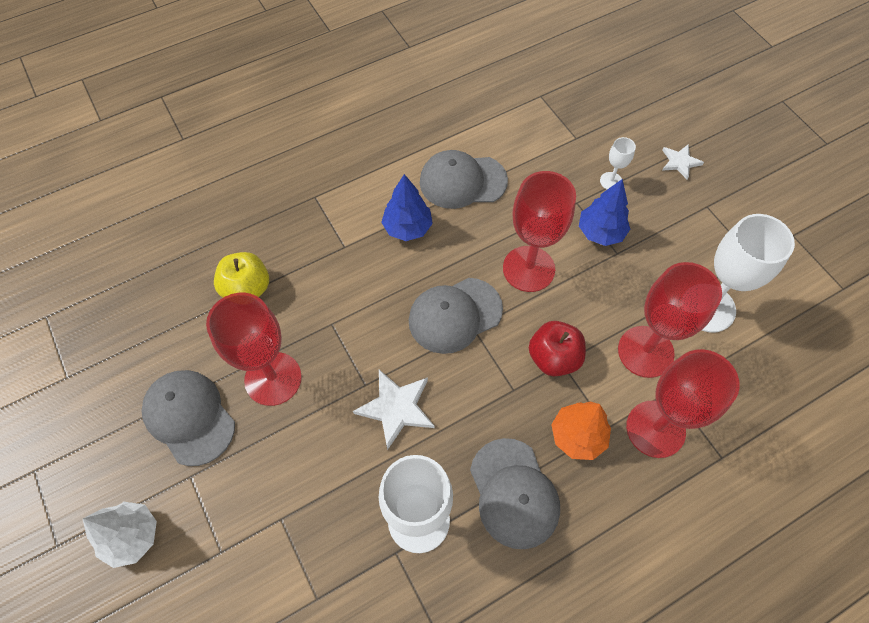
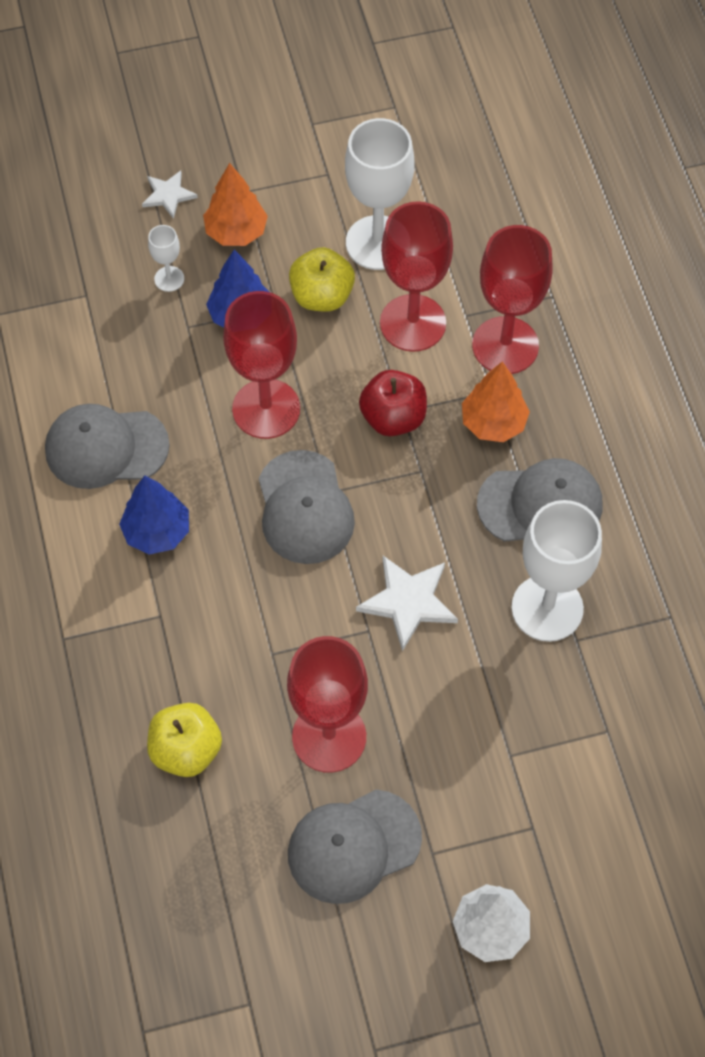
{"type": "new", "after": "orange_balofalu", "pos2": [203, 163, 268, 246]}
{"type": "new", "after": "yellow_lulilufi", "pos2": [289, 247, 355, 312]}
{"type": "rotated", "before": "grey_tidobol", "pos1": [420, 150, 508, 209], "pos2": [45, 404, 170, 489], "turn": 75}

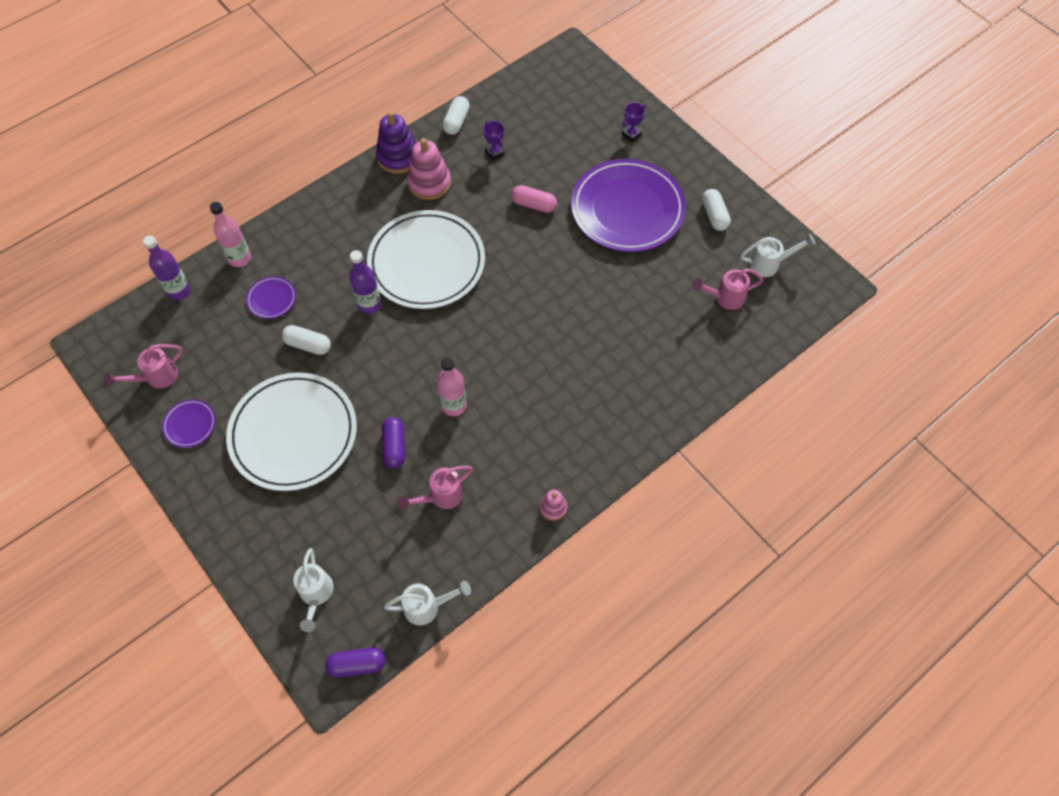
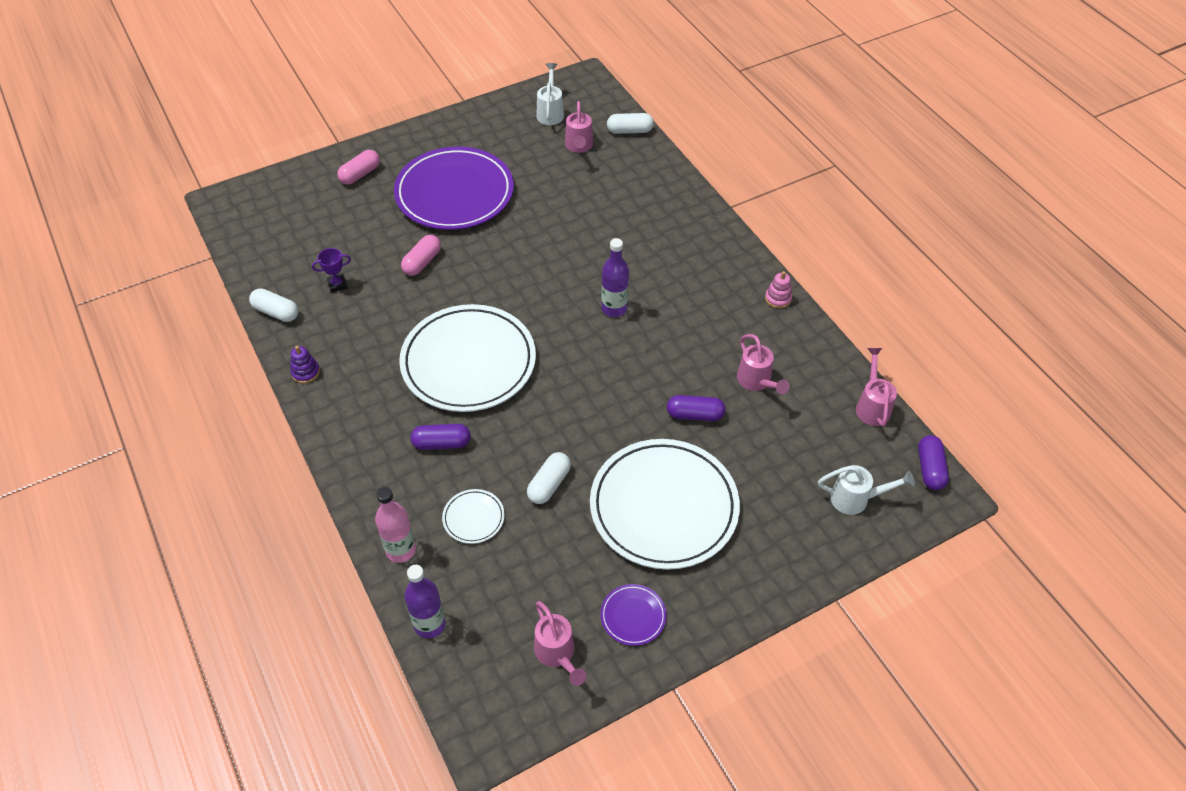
{"type": "gone", "before": "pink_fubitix", "pos1": [407, 138, 451, 200]}
{"type": "gone", "before": "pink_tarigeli", "pos1": [437, 357, 467, 416]}
{"type": "new", "after": "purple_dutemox", "pos2": [411, 424, 471, 450]}
{"type": "shifted", "before": "purple_tarigeli", "pos1": [349, 250, 381, 314], "pos2": [601, 238, 629, 317]}
{"type": "shifted", "before": "white_dutemox", "pos1": [702, 189, 731, 231], "pos2": [607, 113, 654, 134]}
{"type": "swapped", "before": "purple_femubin", "after": "pink_dutemox", "pos1": [622, 102, 646, 142], "pos2": [337, 150, 380, 185]}
{"type": "repainted", "before": "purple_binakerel", "after": "white_binakerel", "pos1": [246, 276, 296, 319], "pos2": [442, 489, 505, 544]}
{"type": "repainted", "before": "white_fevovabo", "after": "pink_fevovabo", "pos1": [384, 581, 471, 626], "pos2": [856, 348, 897, 427]}
{"type": "scaled", "before": "purple_fubitix", "pos1": [376, 112, 416, 174], "pos2": [290, 346, 320, 383], "scale": 0.53}

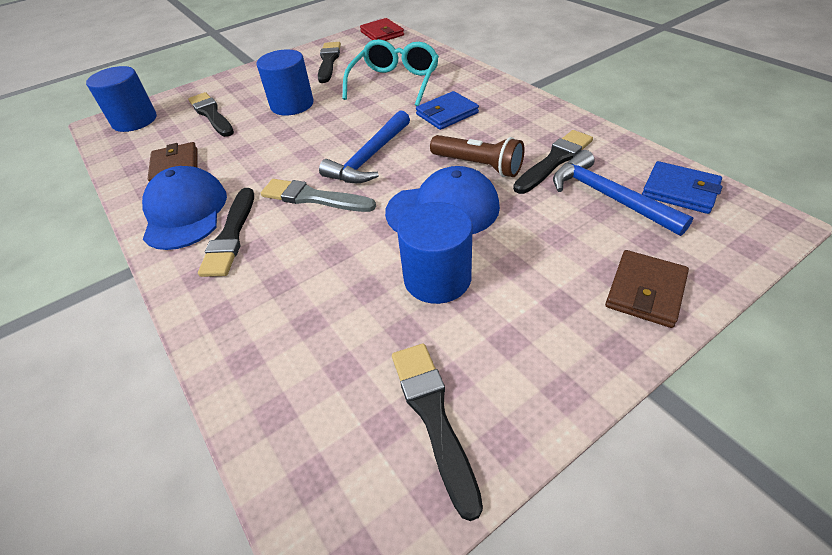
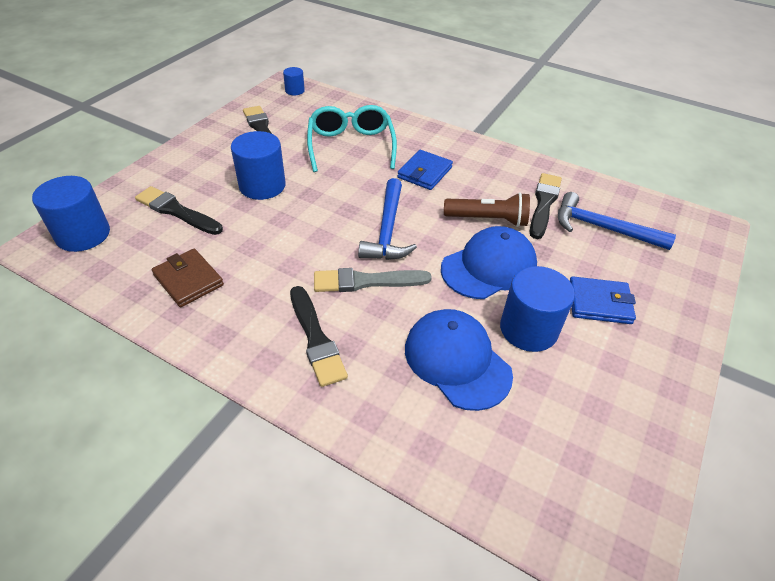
{"type": "gone", "before": "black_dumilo", "pos1": [392, 343, 483, 521]}
{"type": "gone", "before": "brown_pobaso", "pos1": [605, 250, 689, 328]}
{"type": "shifted", "before": "blue_tidobol", "pos1": [142, 166, 227, 250], "pos2": [405, 309, 513, 411]}
{"type": "shifted", "before": "blue_pobaso", "pos1": [642, 161, 722, 214], "pos2": [570, 276, 636, 324]}
{"type": "swapped", "before": "red_pobaso", "after": "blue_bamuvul", "pos1": [360, 18, 404, 41], "pos2": [283, 67, 305, 95]}

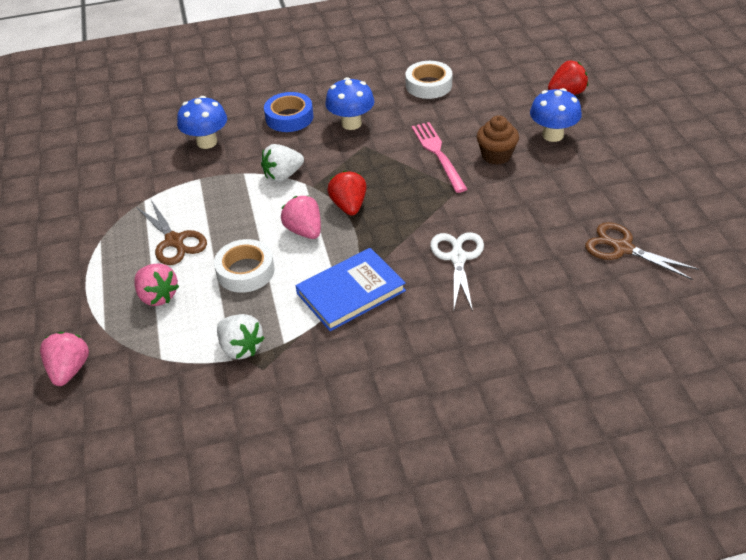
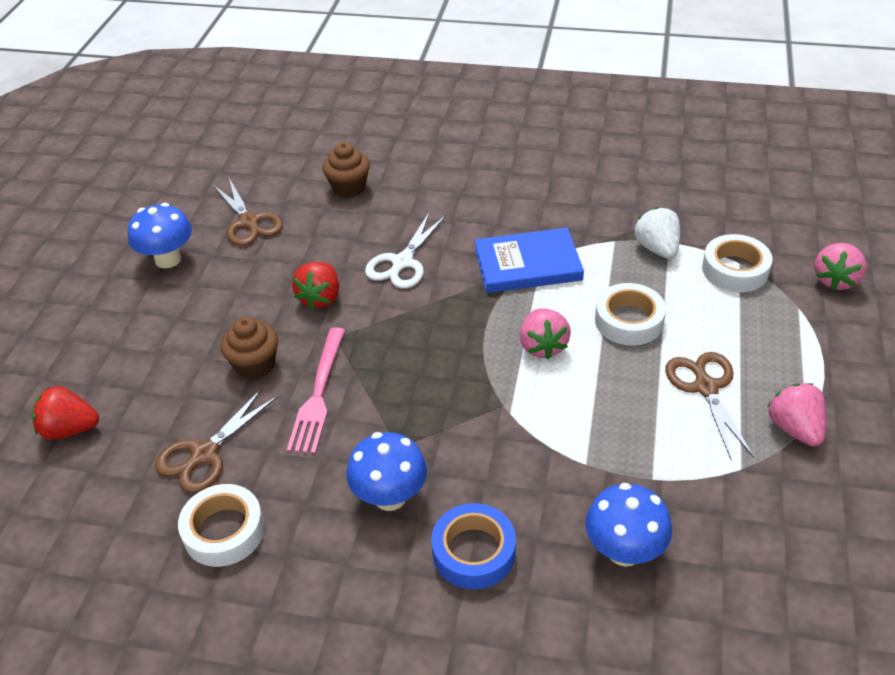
{"type": "gone", "before": "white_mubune", "pos1": [261, 144, 304, 182]}
{"type": "new", "after": "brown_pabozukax", "pos2": [155, 387, 279, 493]}
{"type": "new", "after": "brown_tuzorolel", "pos2": [322, 142, 370, 198]}
{"type": "new", "after": "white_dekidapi", "pos2": [702, 234, 773, 292]}
{"type": "shifted", "before": "pink_mubune", "pos1": [134, 263, 179, 306], "pos2": [768, 383, 826, 446]}
{"type": "shifted", "before": "red_mubune", "pos1": [327, 171, 367, 216], "pos2": [292, 262, 339, 309]}
{"type": "shifted", "before": "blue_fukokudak", "pos1": [530, 88, 582, 142], "pos2": [128, 203, 192, 268]}

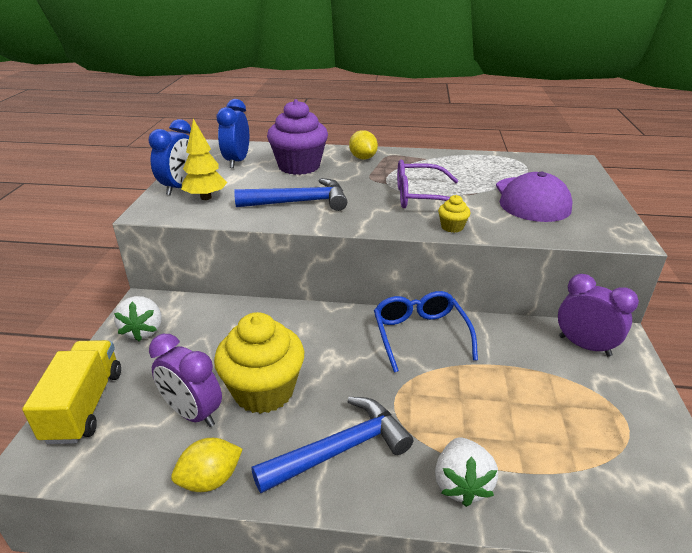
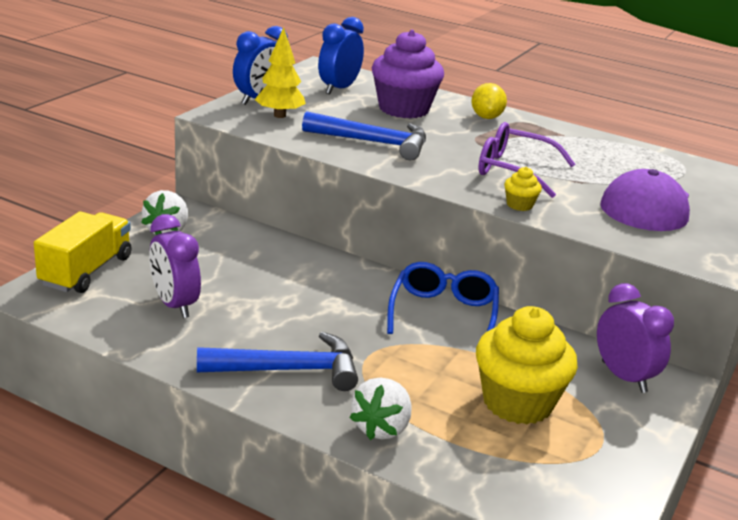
{"type": "gone", "before": "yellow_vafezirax", "pos1": [171, 438, 243, 492]}
{"type": "shifted", "before": "yellow_tuzorolel", "pos1": [214, 312, 304, 414], "pos2": [476, 306, 578, 424]}

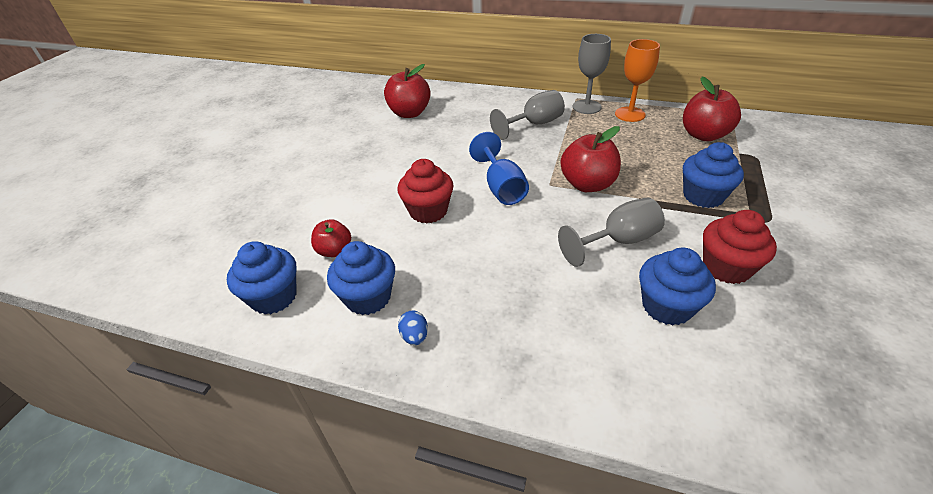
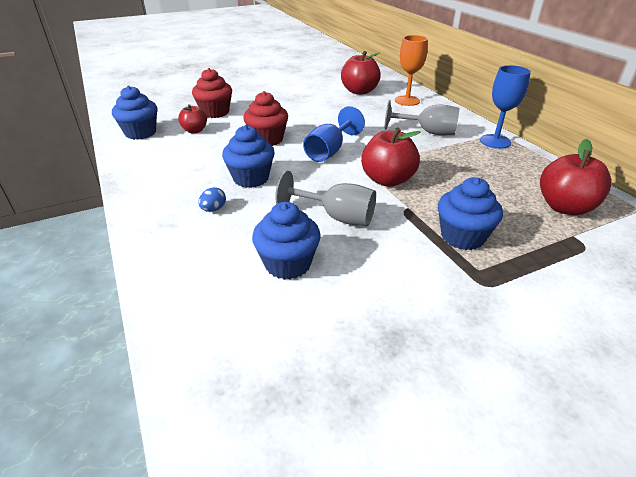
{"type": "shifted", "before": "blue_tuzorolel", "pos1": [327, 241, 395, 315], "pos2": [222, 125, 275, 188]}
{"type": "shifted", "before": "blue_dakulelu", "pos1": [398, 310, 428, 345], "pos2": [198, 187, 226, 212]}
{"type": "shifted", "before": "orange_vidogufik", "pos1": [615, 39, 660, 122], "pos2": [395, 35, 428, 106]}
{"type": "shifted", "before": "red_tuzorolel", "pos1": [703, 210, 777, 284], "pos2": [192, 68, 232, 118]}
{"type": "repainted", "before": "grey_vidogufik", "after": "blue_vidogufik", "pos1": [573, 34, 611, 114], "pos2": [480, 65, 531, 149]}

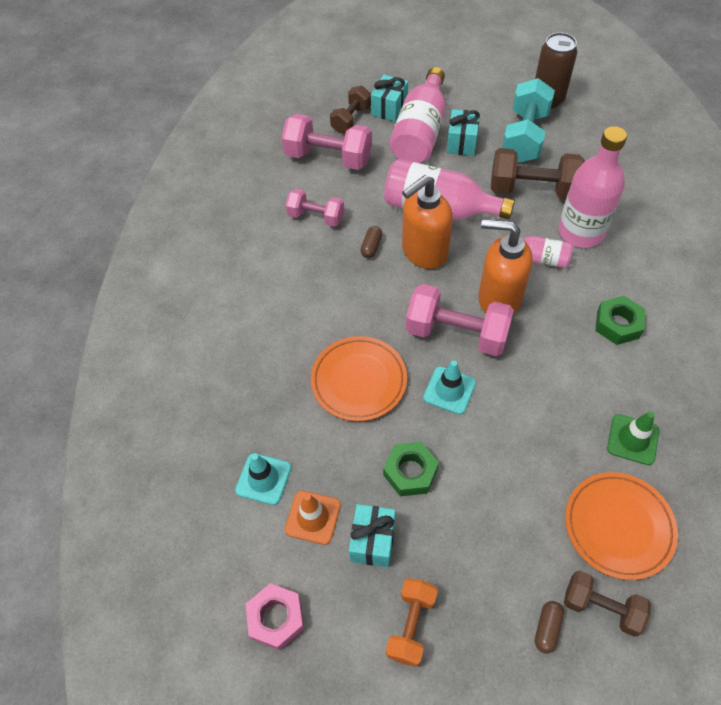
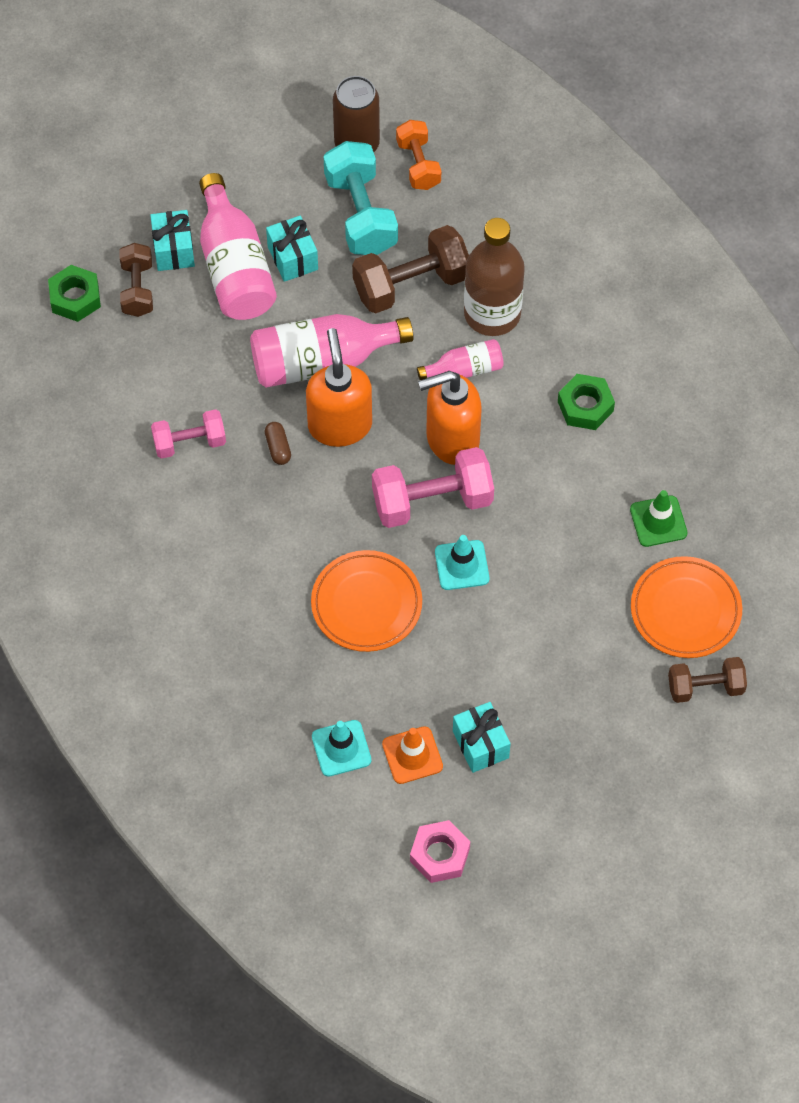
{"type": "gone", "before": "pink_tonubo", "pos1": [282, 114, 372, 170]}
{"type": "gone", "before": "brown_dutemox", "pos1": [535, 601, 564, 654]}
{"type": "shifted", "before": "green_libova", "pos1": [383, 442, 439, 496], "pos2": [48, 265, 101, 322]}
{"type": "shifted", "before": "orange_tonubo", "pos1": [386, 578, 438, 667], "pos2": [396, 120, 441, 190]}
{"type": "repainted", "before": "pink_tarigeli", "after": "brown_tarigeli", "pos1": [558, 126, 627, 248], "pos2": [464, 218, 525, 336]}
{"type": "rotated", "before": "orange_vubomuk", "pos1": [402, 175, 453, 269], "pos2": [306, 328, 372, 447], "turn": 150}

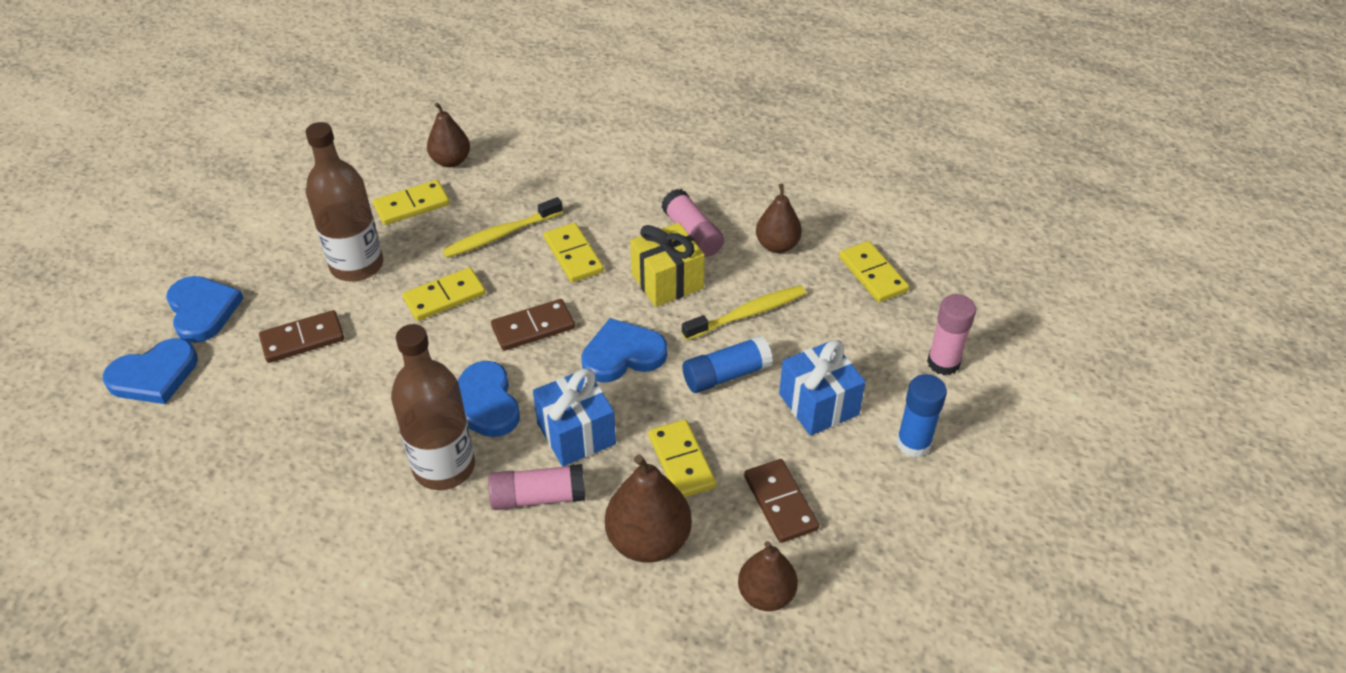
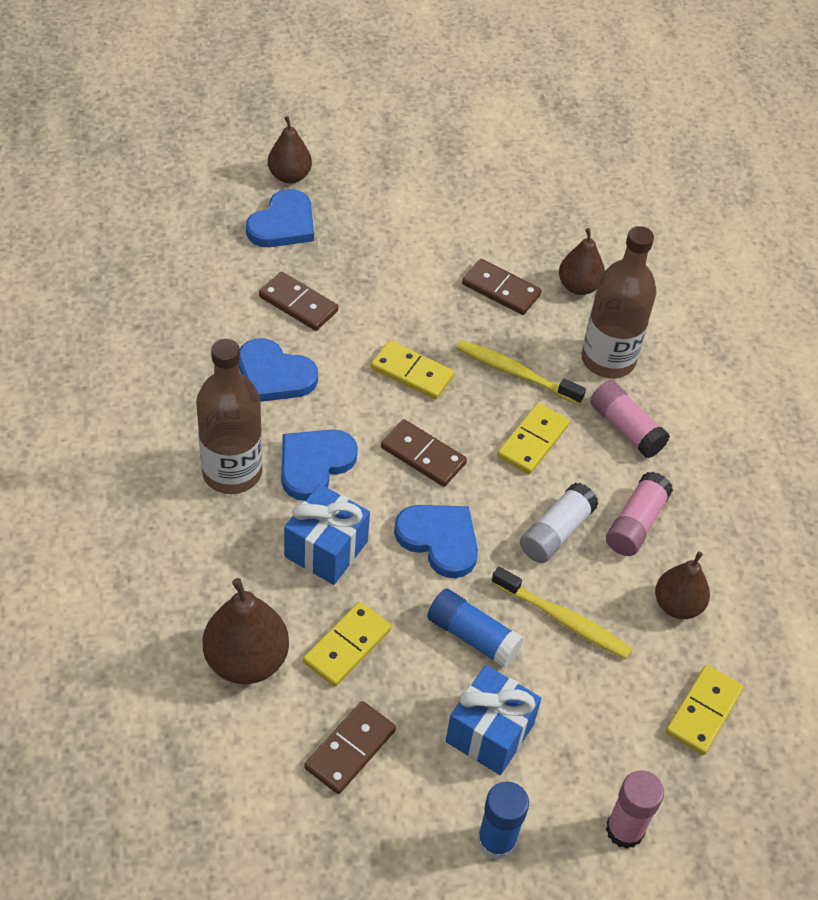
{"type": "shifted", "before": "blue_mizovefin", "pos1": [103, 338, 198, 404], "pos2": [238, 338, 318, 402]}
{"type": "shifted", "before": "brown_tarigeli", "pos1": [305, 122, 383, 282], "pos2": [581, 226, 656, 378]}
{"type": "shifted", "before": "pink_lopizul", "pos1": [488, 464, 585, 510], "pos2": [590, 380, 670, 458]}
{"type": "shifted", "before": "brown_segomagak", "pos1": [738, 541, 798, 611], "pos2": [268, 116, 312, 184]}
{"type": "swapped", "before": "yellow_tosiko", "after": "white_lopizul", "pos1": [630, 222, 705, 307], "pos2": [520, 483, 598, 563]}
{"type": "repainted", "before": "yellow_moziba", "after": "brown_moziba", "pos1": [373, 180, 450, 225], "pos2": [462, 259, 542, 315]}

